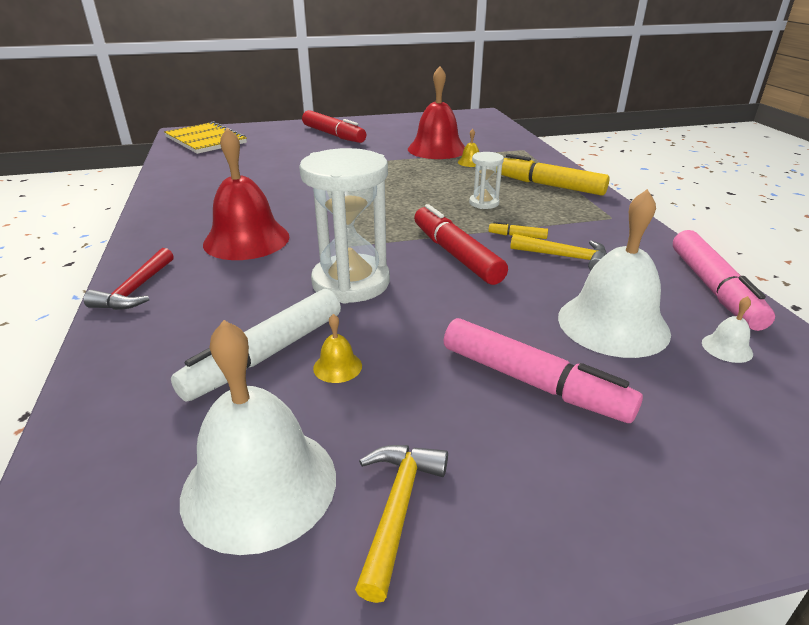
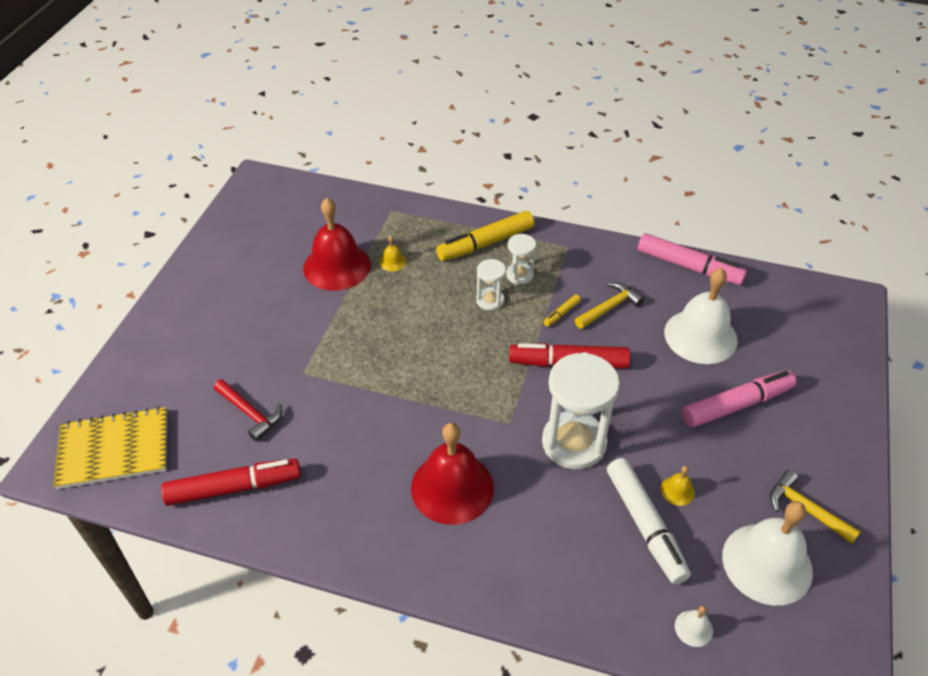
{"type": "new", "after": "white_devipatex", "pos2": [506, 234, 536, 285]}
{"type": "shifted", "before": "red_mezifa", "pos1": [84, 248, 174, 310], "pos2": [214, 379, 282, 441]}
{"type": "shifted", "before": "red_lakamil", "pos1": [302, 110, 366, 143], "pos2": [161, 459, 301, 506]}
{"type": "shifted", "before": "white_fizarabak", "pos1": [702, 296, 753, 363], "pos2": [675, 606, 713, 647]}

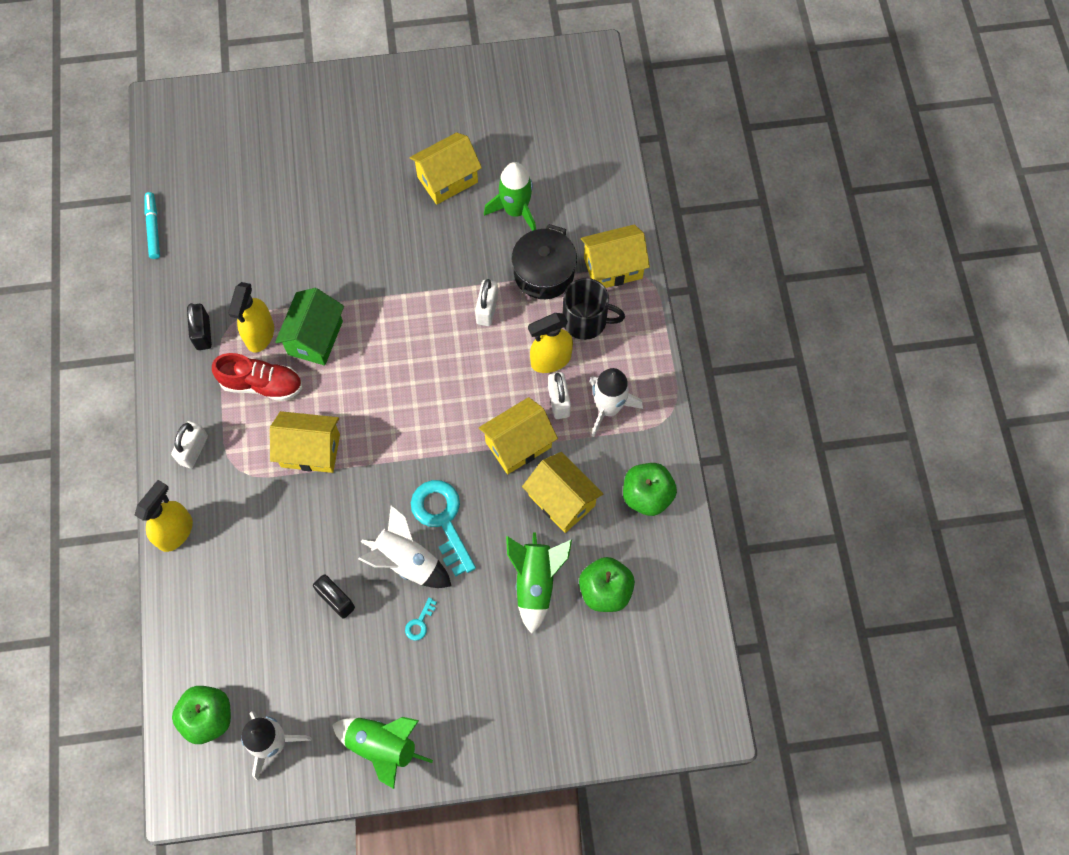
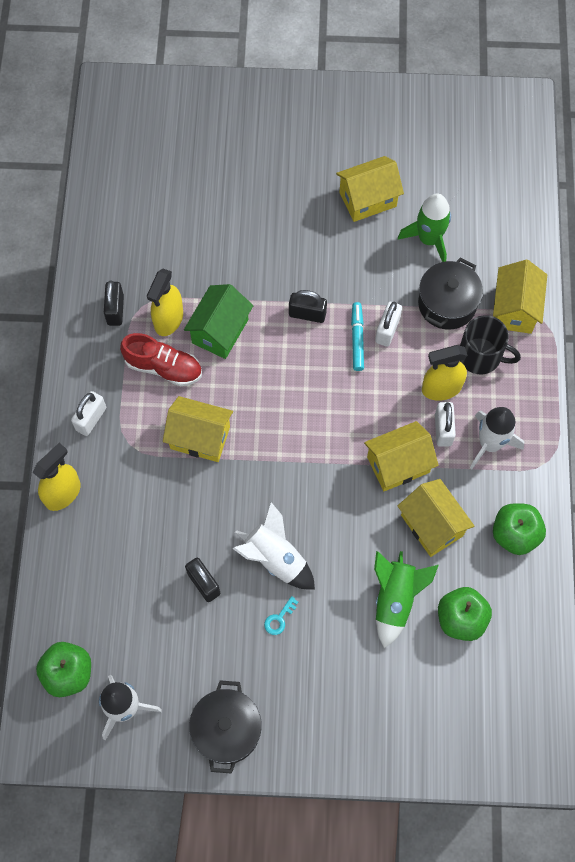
{"type": "gone", "before": "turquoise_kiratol", "pos1": [411, 480, 476, 577]}
{"type": "new", "after": "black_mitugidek", "pos2": [289, 290, 327, 323]}
{"type": "shifted", "before": "turquoise_lakamil", "pos1": [145, 192, 160, 259], "pos2": [351, 302, 364, 371]}
{"type": "swapped", "before": "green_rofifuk", "after": "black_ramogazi", "pos1": [332, 717, 433, 789], "pos2": [189, 680, 262, 774]}
{"type": "rotated", "before": "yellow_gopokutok", "pos1": [581, 224, 650, 288], "pos2": [493, 260, 547, 334], "turn": -75}

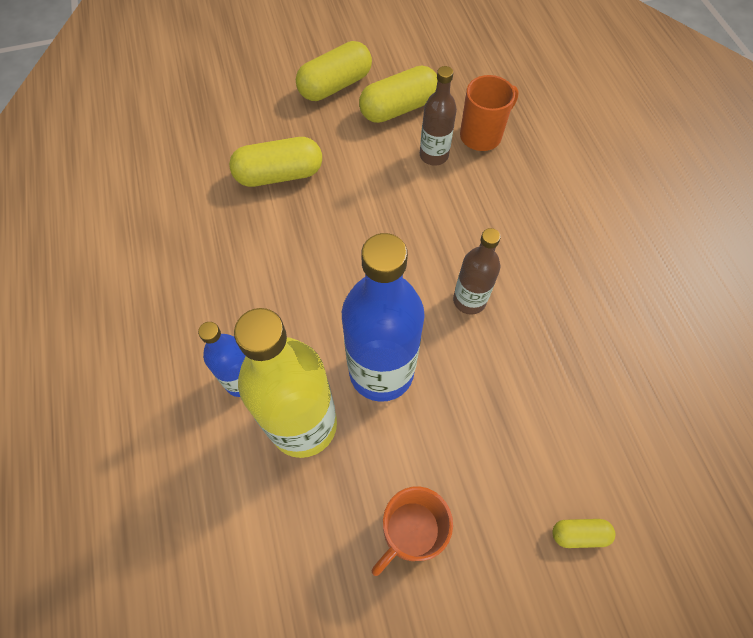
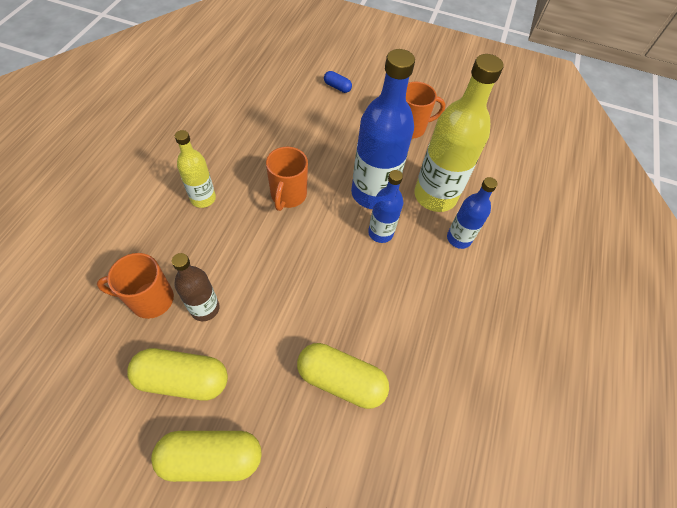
{"type": "new", "after": "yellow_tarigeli", "pos2": [175, 130, 216, 208]}
{"type": "new", "after": "blue_tarigeli", "pos2": [368, 170, 403, 243]}
{"type": "swapped", "before": "brown_tarigeli", "after": "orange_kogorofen", "pos1": [453, 228, 501, 315], "pos2": [266, 147, 308, 211]}
{"type": "repainted", "before": "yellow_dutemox", "after": "blue_dutemox", "pos1": [552, 519, 615, 548], "pos2": [324, 71, 352, 93]}

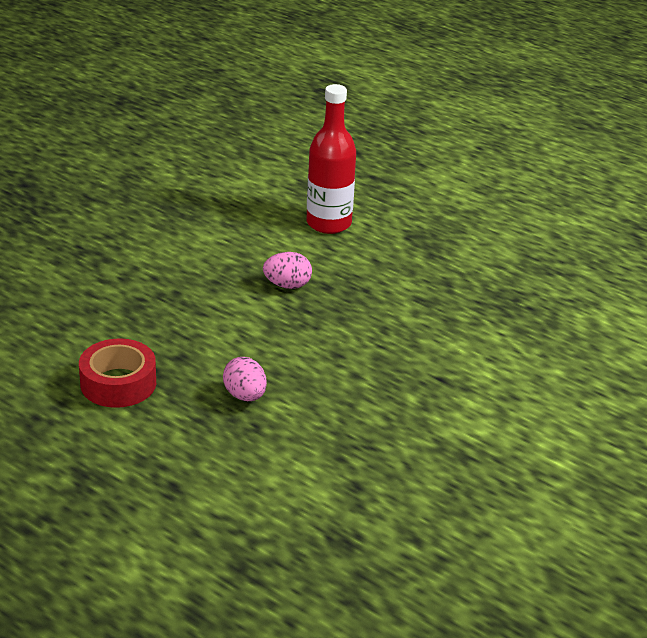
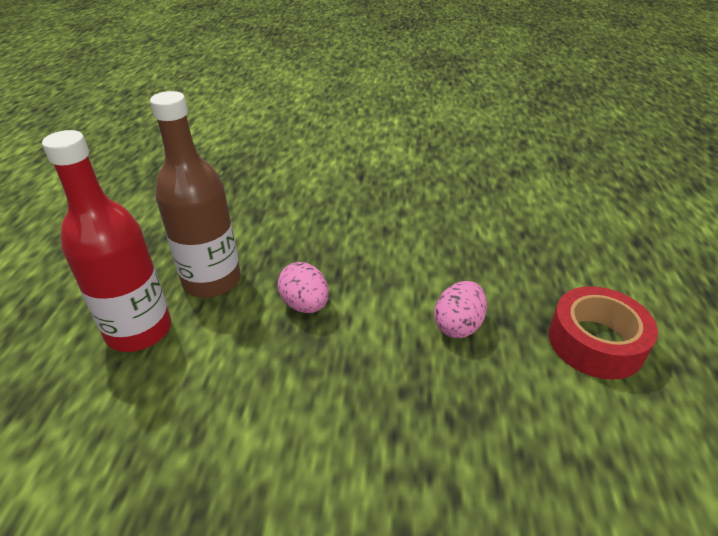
{"type": "new", "after": "brown_tarigeli", "pos2": [150, 91, 241, 298]}
{"type": "shifted", "before": "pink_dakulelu", "pos1": [223, 357, 267, 401], "pos2": [434, 281, 487, 338]}

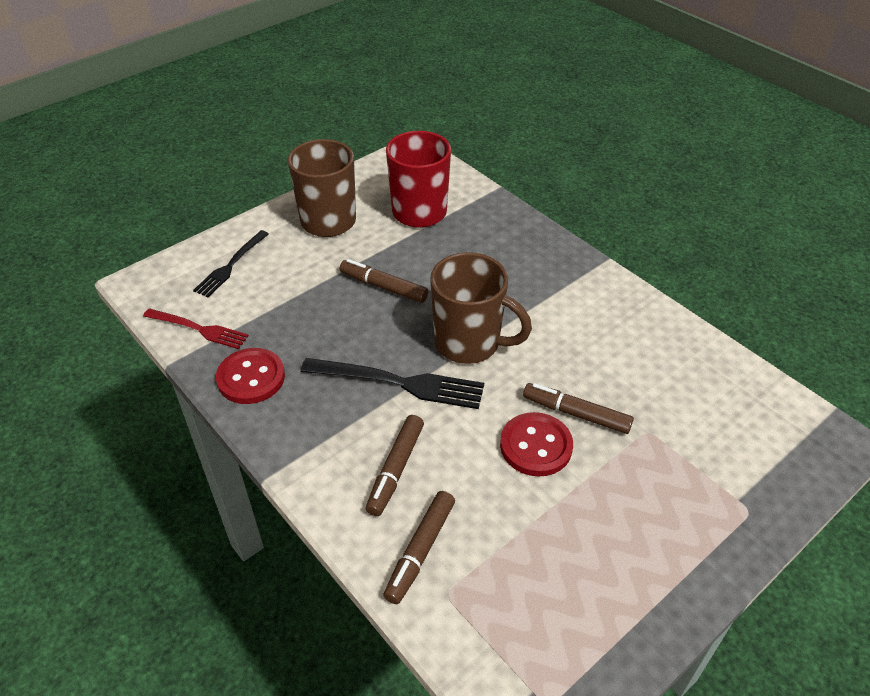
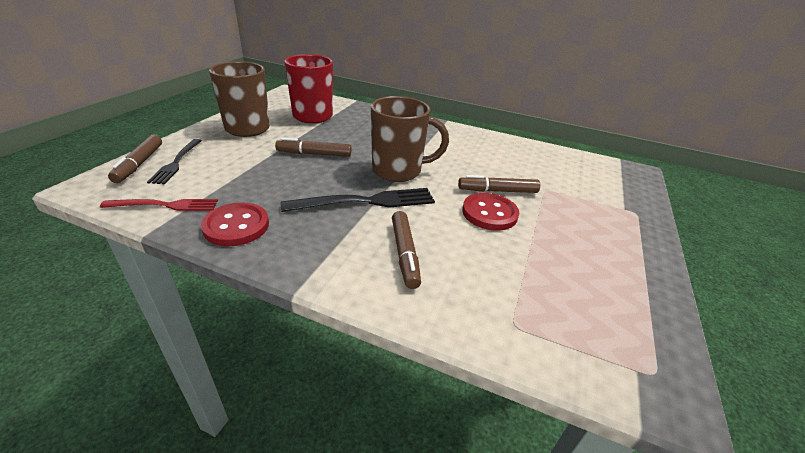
{"type": "shifted", "before": "brown_lakamil", "pos1": [383, 491, 455, 604], "pos2": [108, 134, 162, 183]}

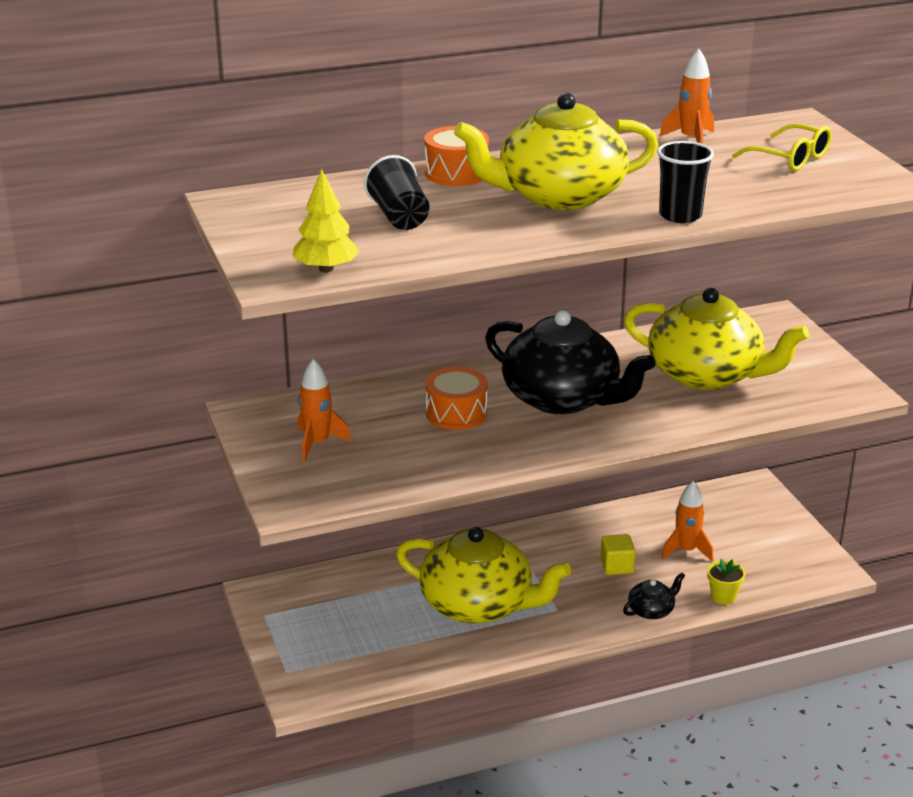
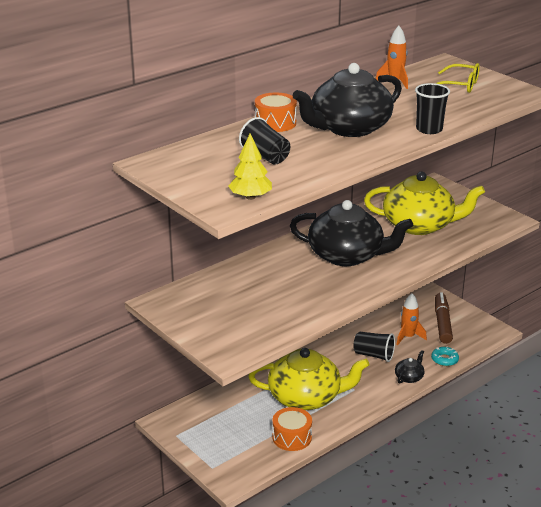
{"type": "gone", "before": "orange_rofifuk", "pos1": [298, 359, 352, 461]}
{"type": "new", "after": "brown_lakamil", "pos2": [435, 292, 453, 344]}
{"type": "shifted", "before": "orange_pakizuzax", "pos1": [425, 367, 488, 430], "pos2": [272, 407, 312, 451]}
{"type": "swapped", "before": "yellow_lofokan", "after": "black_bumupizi", "pos1": [600, 534, 636, 575], "pos2": [353, 331, 395, 362]}
{"type": "swapped", "before": "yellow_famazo", "after": "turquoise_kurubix", "pos1": [707, 559, 745, 605], "pos2": [431, 346, 459, 366]}
{"type": "repainted", "before": "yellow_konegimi", "after": "black_konegimi", "pos1": [454, 93, 659, 210], "pos2": [293, 63, 402, 137]}

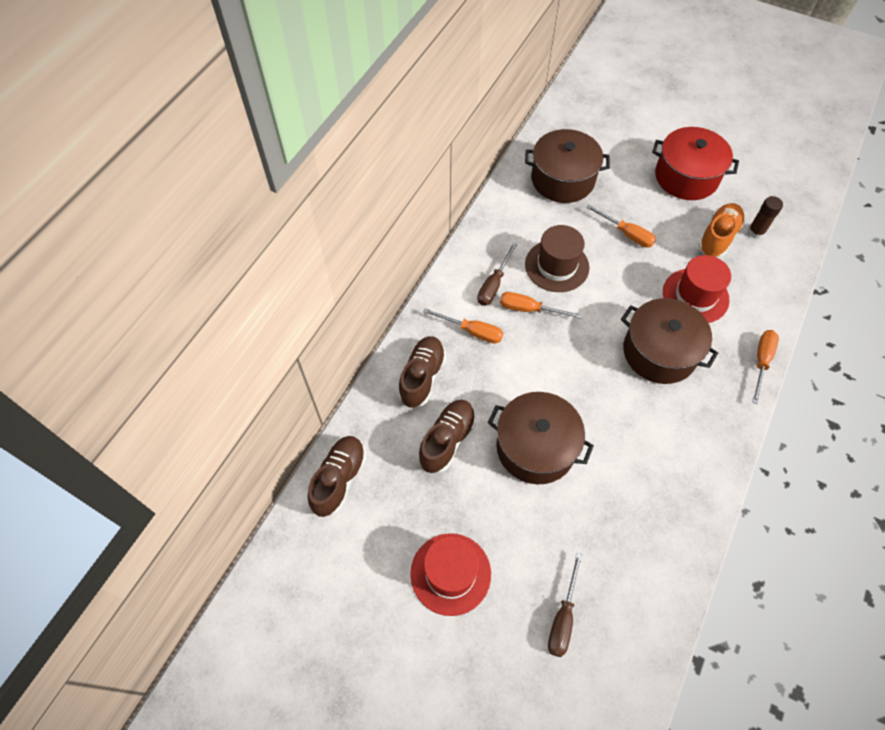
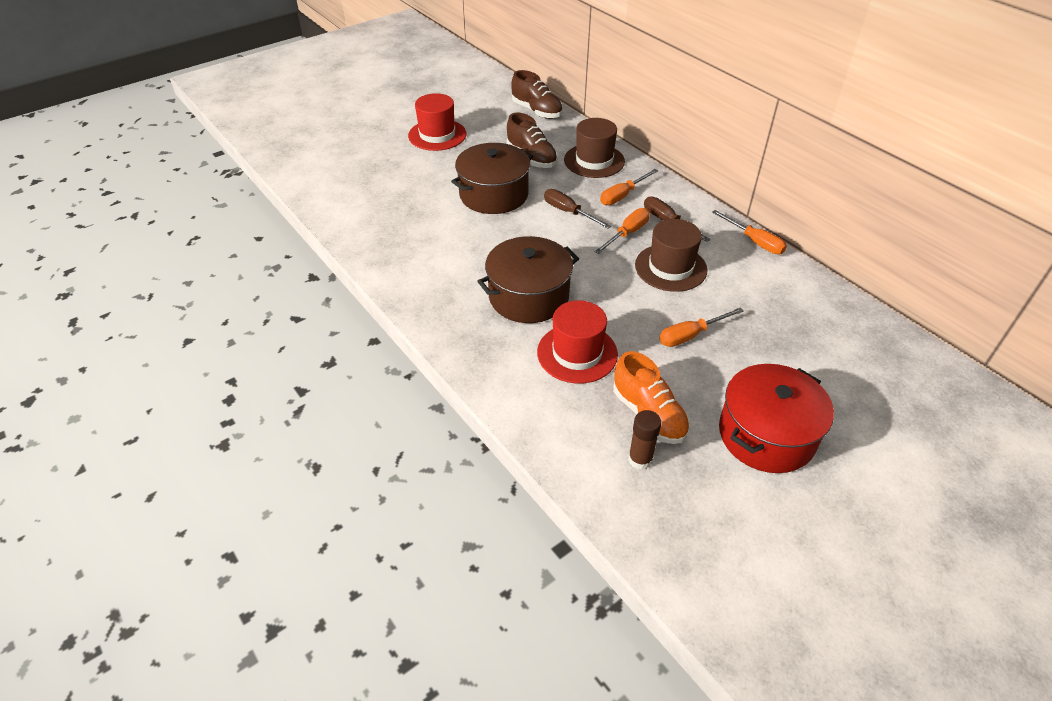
{"type": "gone", "before": "brown_ramogazi", "pos1": [525, 129, 610, 203]}
{"type": "shifted", "before": "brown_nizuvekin", "pos1": [548, 553, 582, 657], "pos2": [544, 189, 611, 229]}
{"type": "shifted", "before": "orange_nizuvekin", "pos1": [752, 330, 779, 404], "pos2": [712, 210, 787, 254]}
{"type": "swapped", "before": "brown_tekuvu", "after": "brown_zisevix", "pos1": [398, 336, 446, 408], "pos2": [564, 118, 625, 178]}

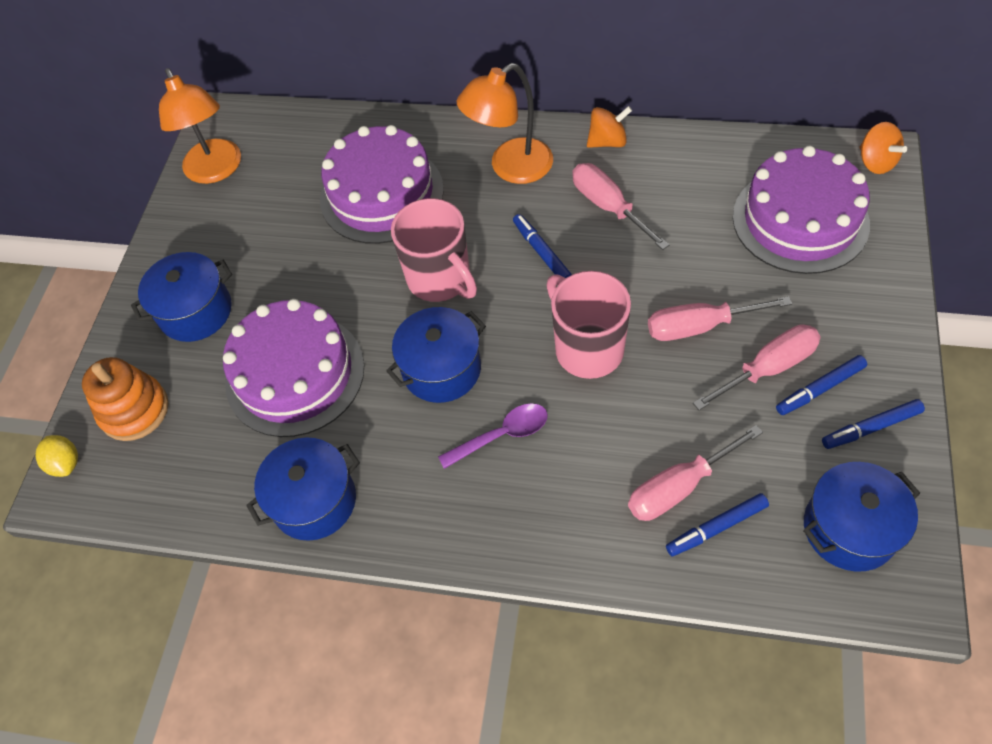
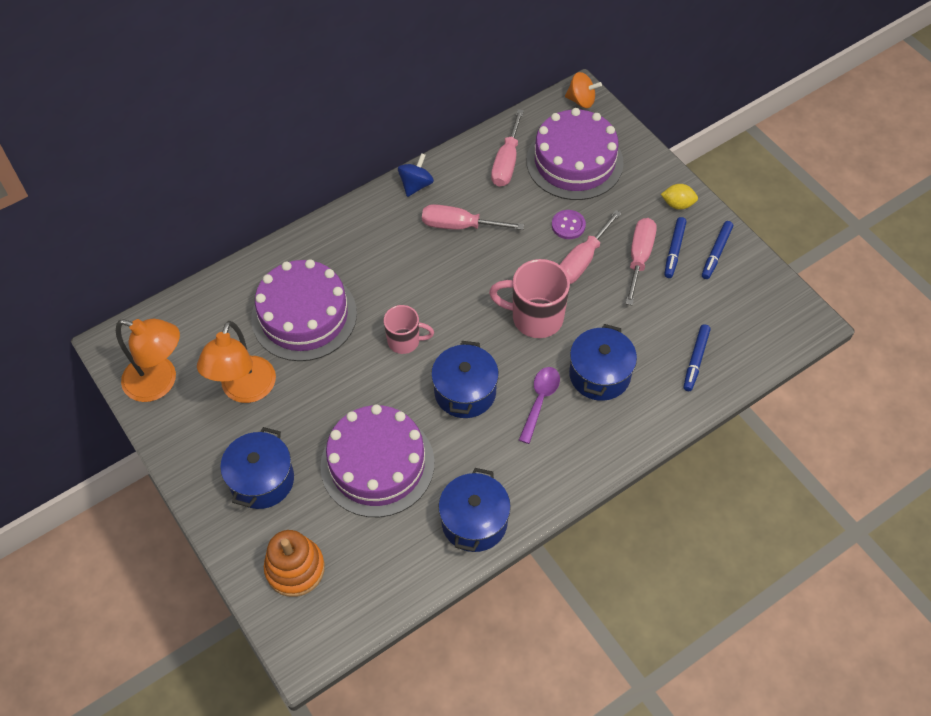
{"type": "gone", "before": "blue_lakamil", "pos1": [513, 214, 572, 278]}
{"type": "new", "after": "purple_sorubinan", "pos2": [552, 210, 586, 239]}
{"type": "shifted", "before": "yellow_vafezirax", "pos1": [35, 435, 78, 477], "pos2": [661, 184, 698, 210]}
{"type": "shifted", "before": "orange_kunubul", "pos1": [457, 63, 553, 184], "pos2": [197, 321, 276, 403]}
{"type": "shifted", "before": "pink_nizuvekin", "pos1": [628, 425, 763, 521], "pos2": [491, 109, 524, 187]}
{"type": "shifted", "before": "blue_ramogazi", "pos1": [803, 462, 920, 572], "pos2": [569, 324, 637, 401]}
{"type": "repainted", "before": "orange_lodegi", "after": "blue_lodegi", "pos1": [587, 106, 632, 148], "pos2": [398, 153, 434, 197]}
{"type": "scaled", "before": "pink_kogorofen", "pos1": [391, 198, 477, 302], "pos2": [384, 305, 434, 354], "scale": 0.62}

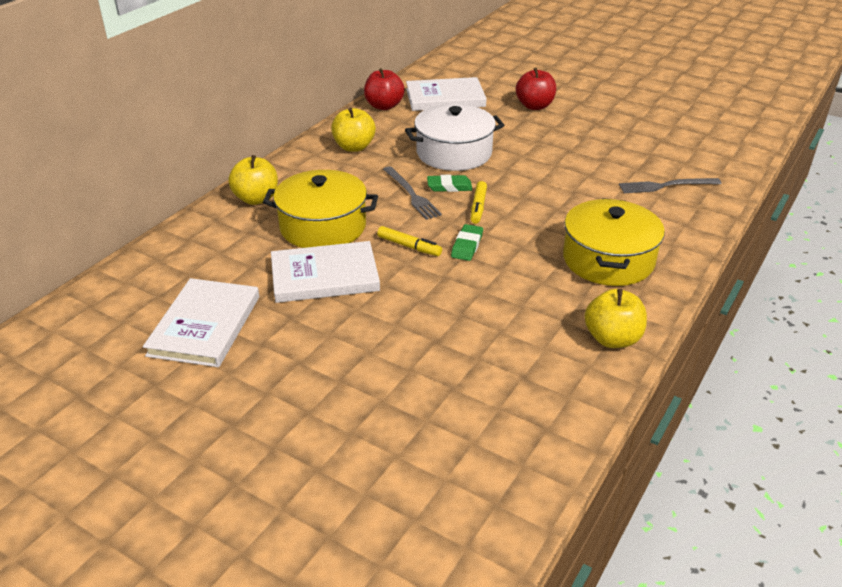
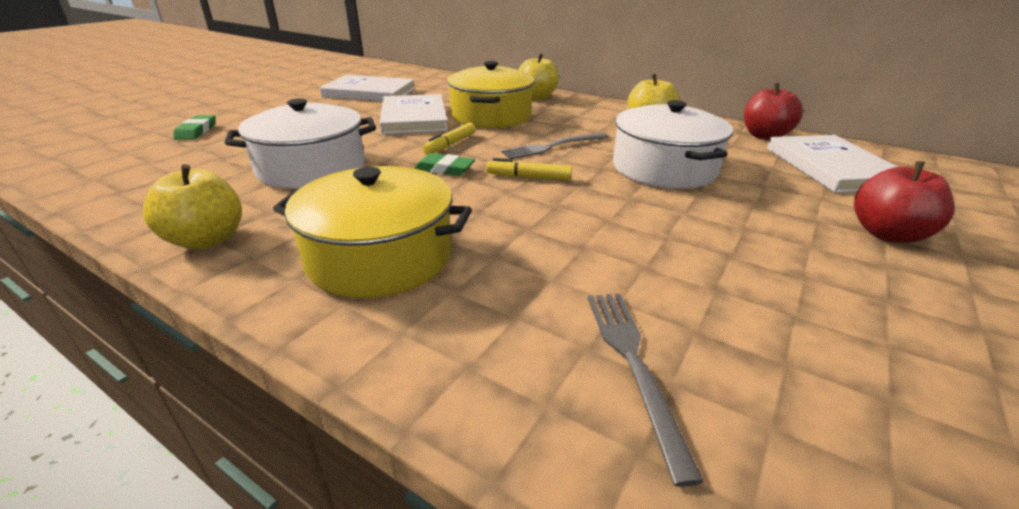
{"type": "new", "after": "white_ramogazi", "pos2": [225, 98, 376, 189]}
{"type": "shifted", "before": "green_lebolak", "pos1": [427, 175, 472, 192], "pos2": [173, 115, 216, 140]}

